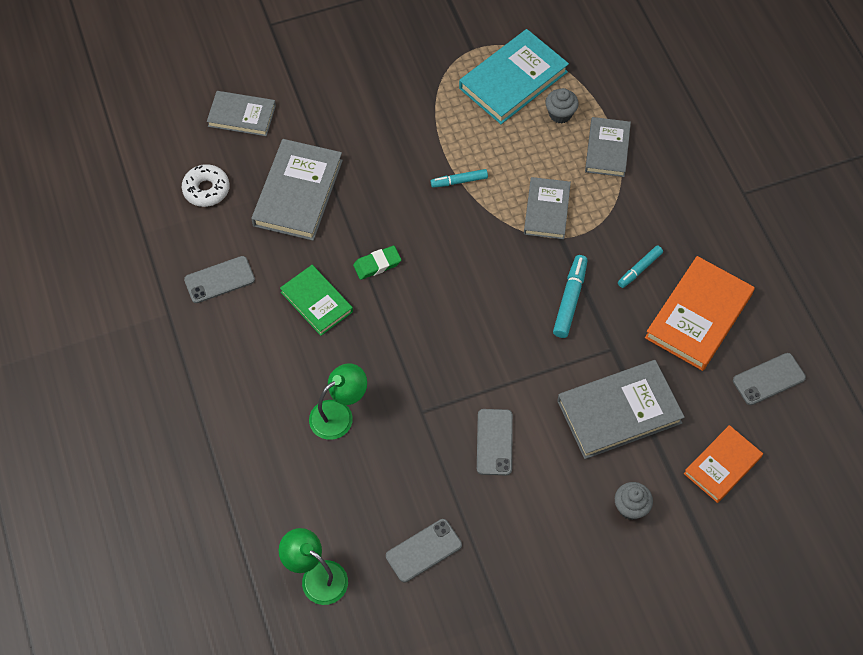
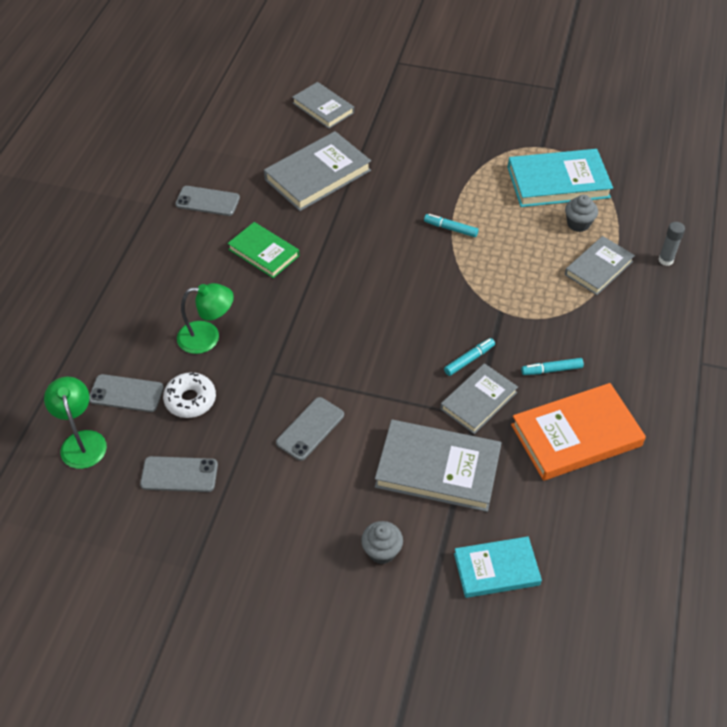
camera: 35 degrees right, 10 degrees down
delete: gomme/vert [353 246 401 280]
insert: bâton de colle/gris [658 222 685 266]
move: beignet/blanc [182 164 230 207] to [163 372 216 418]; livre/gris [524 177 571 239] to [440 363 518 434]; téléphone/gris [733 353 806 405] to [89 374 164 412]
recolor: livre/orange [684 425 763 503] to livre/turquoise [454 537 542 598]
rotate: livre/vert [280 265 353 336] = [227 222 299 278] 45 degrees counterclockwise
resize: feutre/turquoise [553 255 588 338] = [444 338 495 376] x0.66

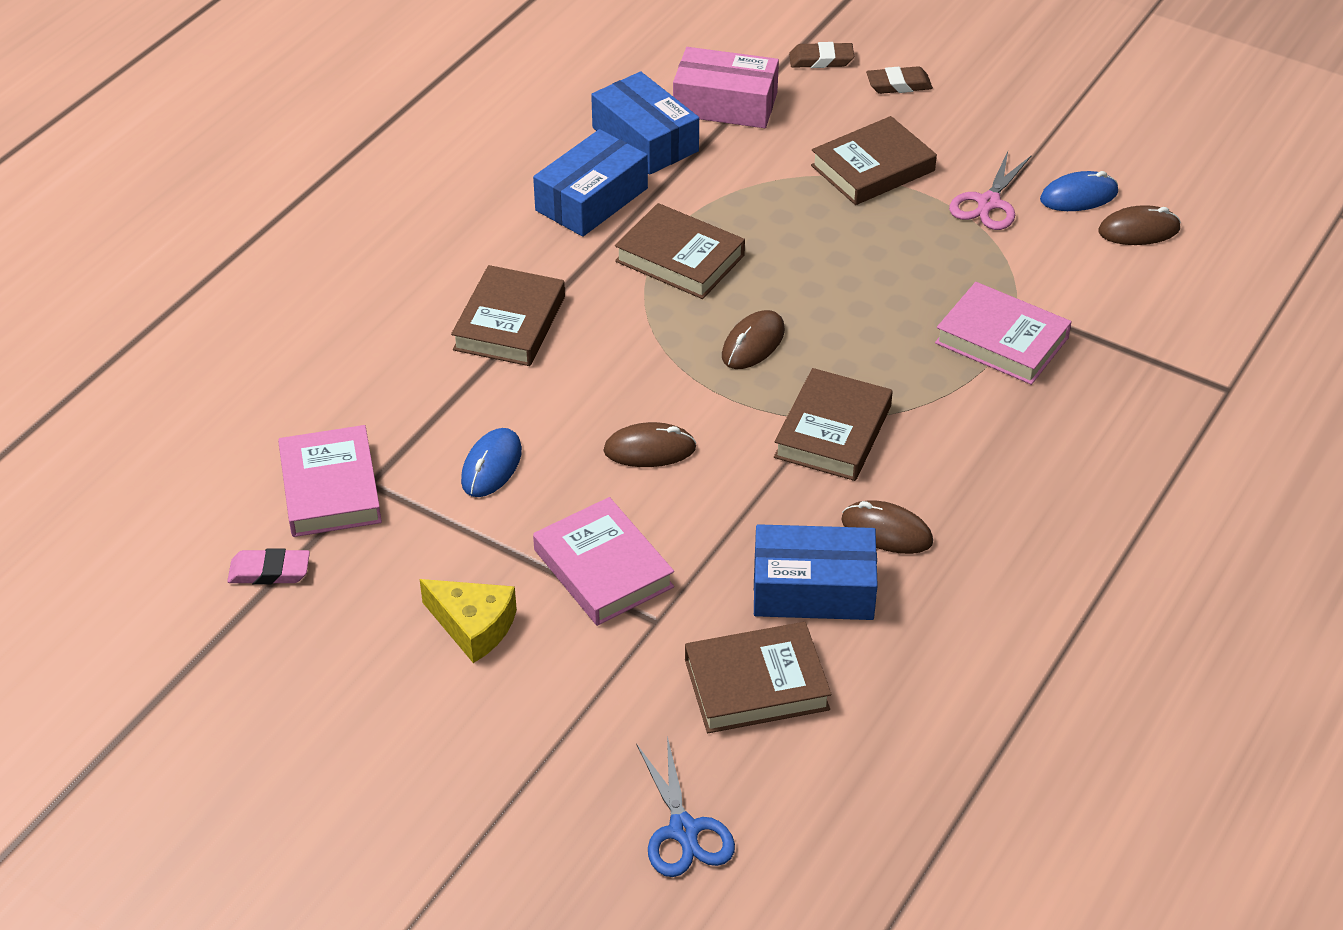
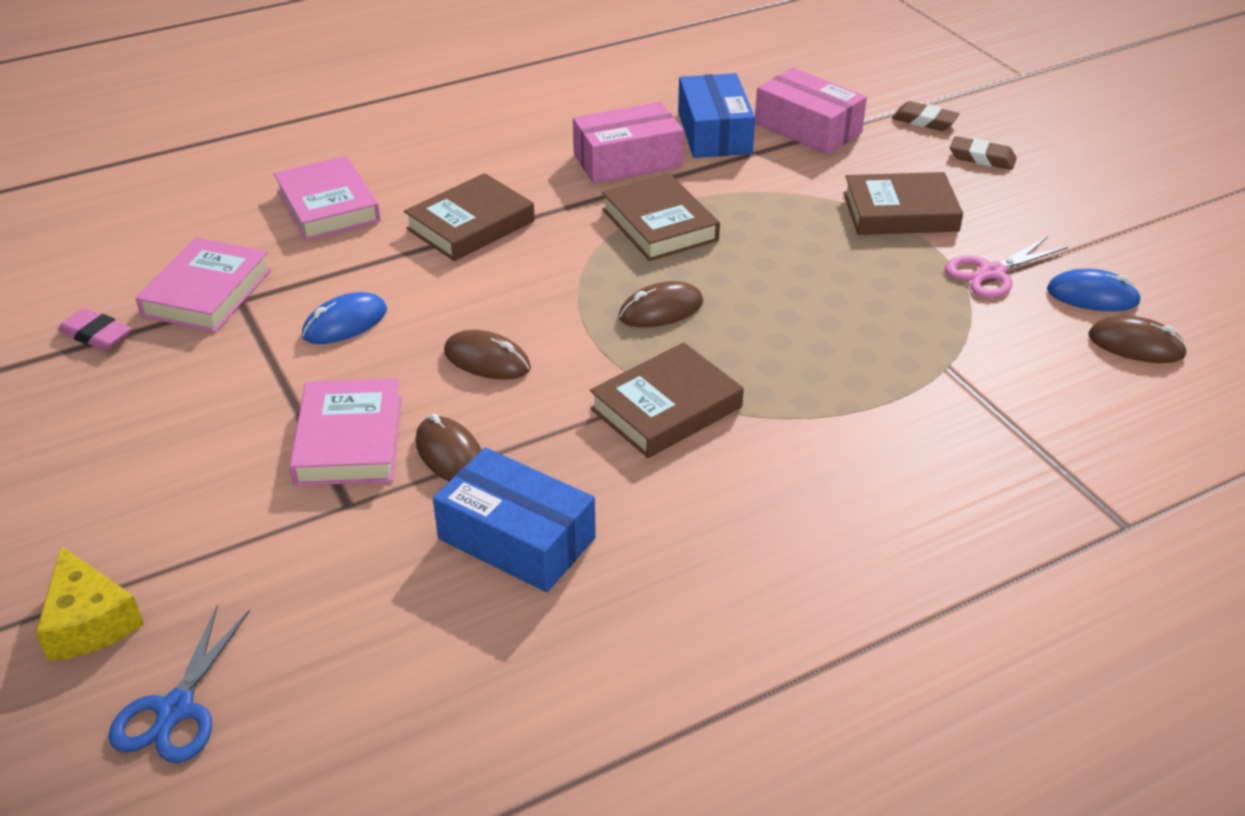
camera: 30 degrees right, 5 degrees down
delete: livre/marron [685 622 832 733]
move: livre/rose [935 282 1072 385] to [274 156 381 241]; souris/marron [841 500 933 554] to [415 414 482 482]; fromage/jaune [420 579 517 663] to [36 546 144 662]
recolor: boîte/bleu [533 129 648 237] to boîte/rose [573 102 684 184]

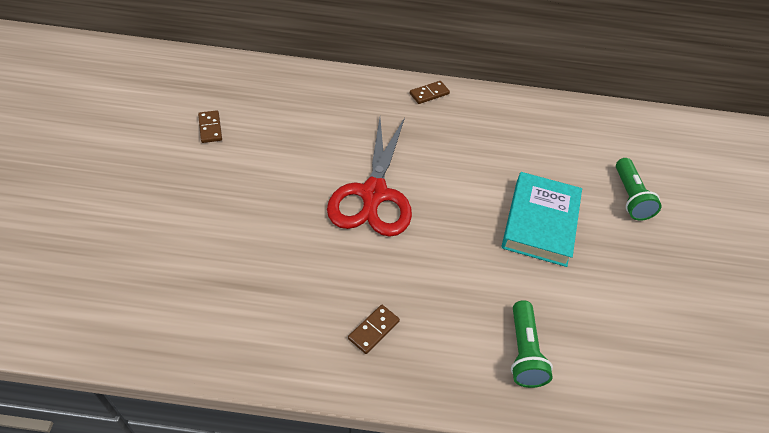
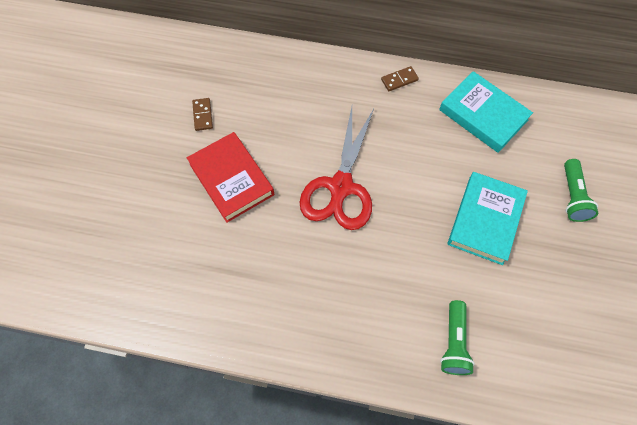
camera: 10 degrees right, 15 degrees up
delete: domino/marron [348 305 400 354]
insert: livre/turquoise [439 71 533 153]; livre/rouge [187 132 274 223]

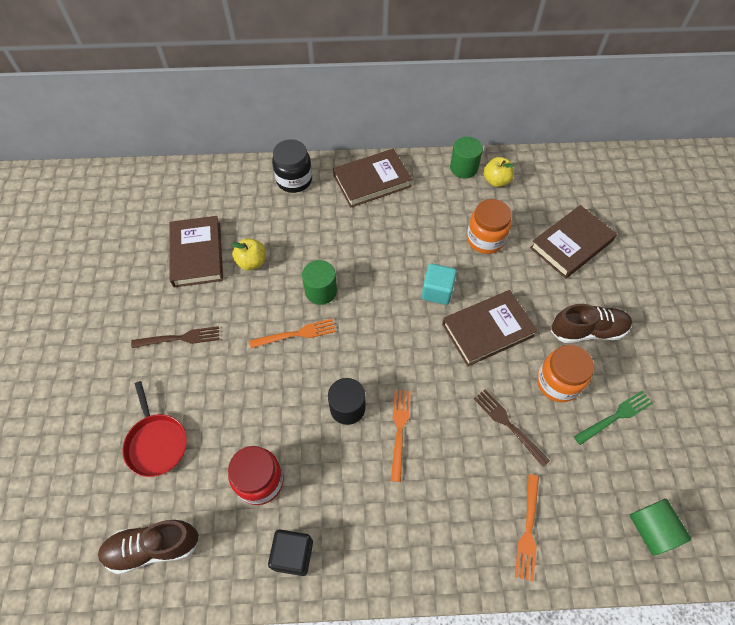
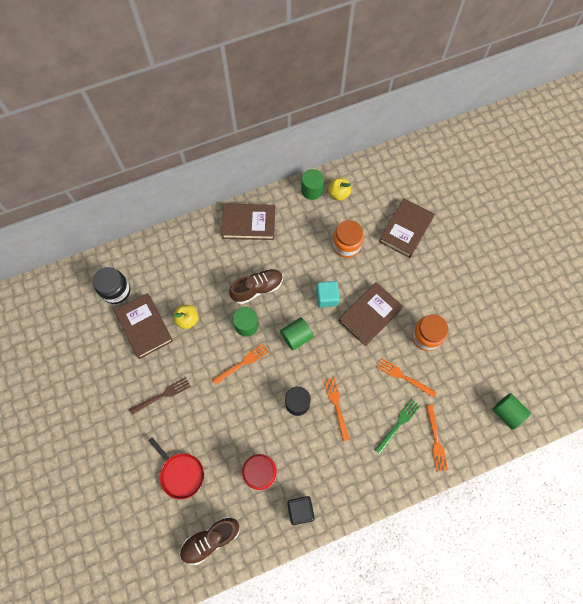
camera: 20 degrees left, 10 degrees up
insert: cylindre/vert [280 317 314 350]
move: bocal/noir [272 139 312 193] to [93 267 130 304]; chaussure/marron [551 304 632 343] to [229 269 283 304]; fourchette/vert [574 391 653 445] to [375 399 420 454]
recolor: fourchette/marron [474 389 550 467] to fourchette/orange [377 359 436 398]
rotate: livre/marron [333 149 412 208] = [221 204 275 240] 45 degrees clockwise

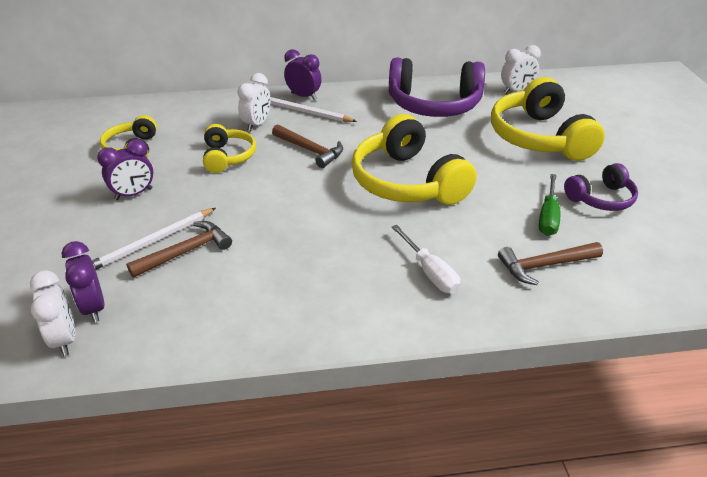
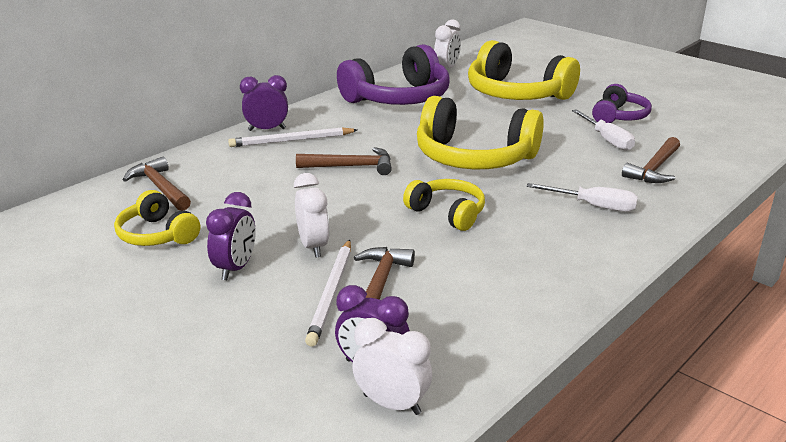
camera: 40 degrees left, 10 degrees down
insert: marteau/marron [123 157 191 211]
move: réveil/blanc [237 73 271 131] to [294 173 330 258]; casque audio/jaune [203 124 256 173] to [403 179 485 231]
recolor: tournevis/vert [539 174 560 236] to tournevis/blanc [572 109 635 151]

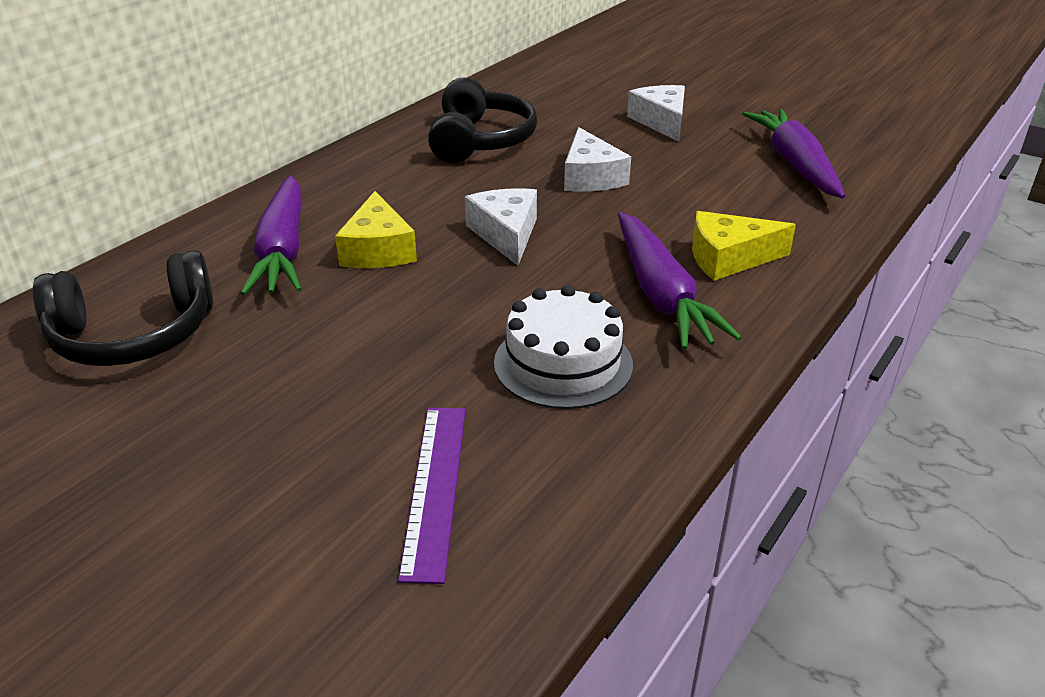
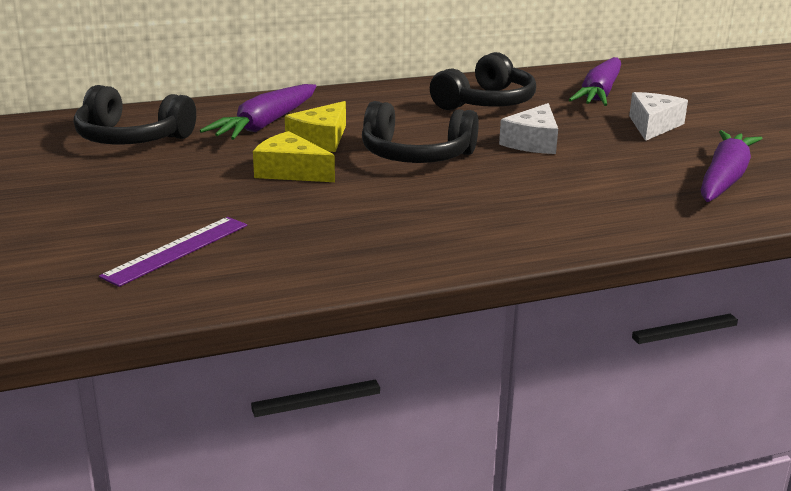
camera: 35 degrees right, 10 degrees down
delete: gâteau/blanc [494 285 633 409]
move: fromage/jaune [692 211 796 281] to [253 131 335 182]; carotte/violet [618 212 742 349] to [569 57 621 106]
replace: fromage/blanc [465 188 537 266] to casque audio/noir [362 101 479 163]

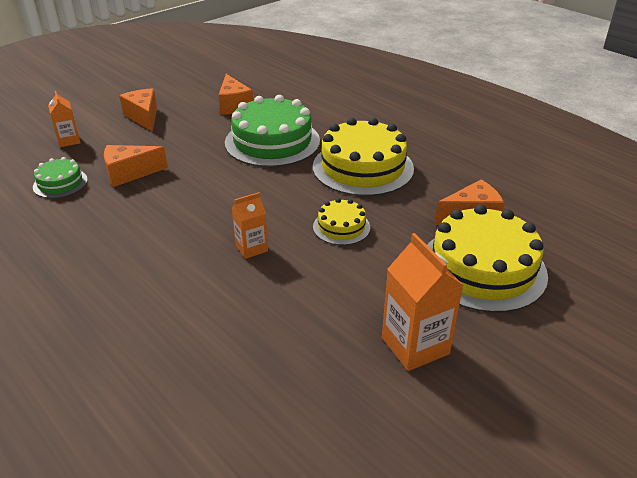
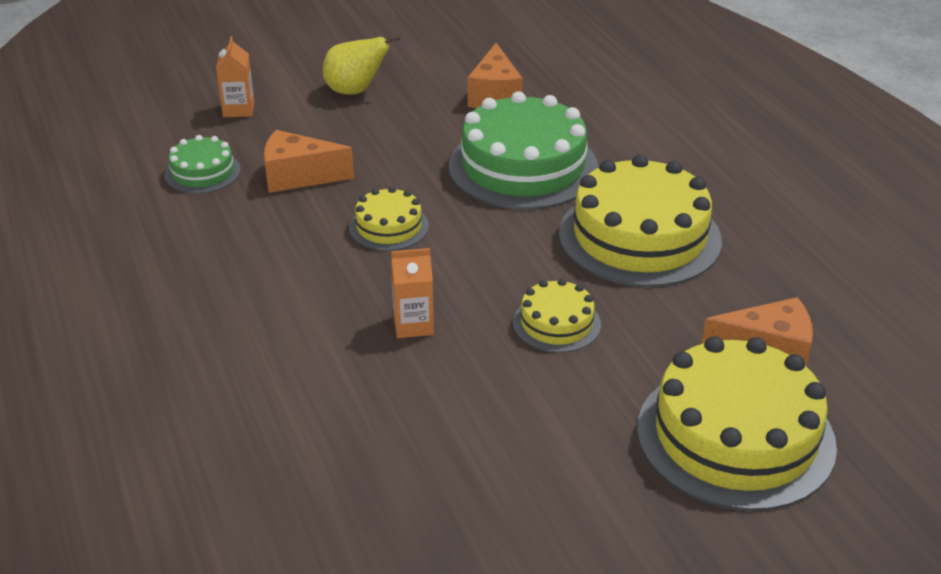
camera: 20 degrees right, 0 degrees up
delete: brique de lait/orange [382 233 464 371]
insert: gâteau/jaune [349 186 429 251]
replace: fromage/orange [119 88 157 132] to poire/jaune [323 35 401 94]

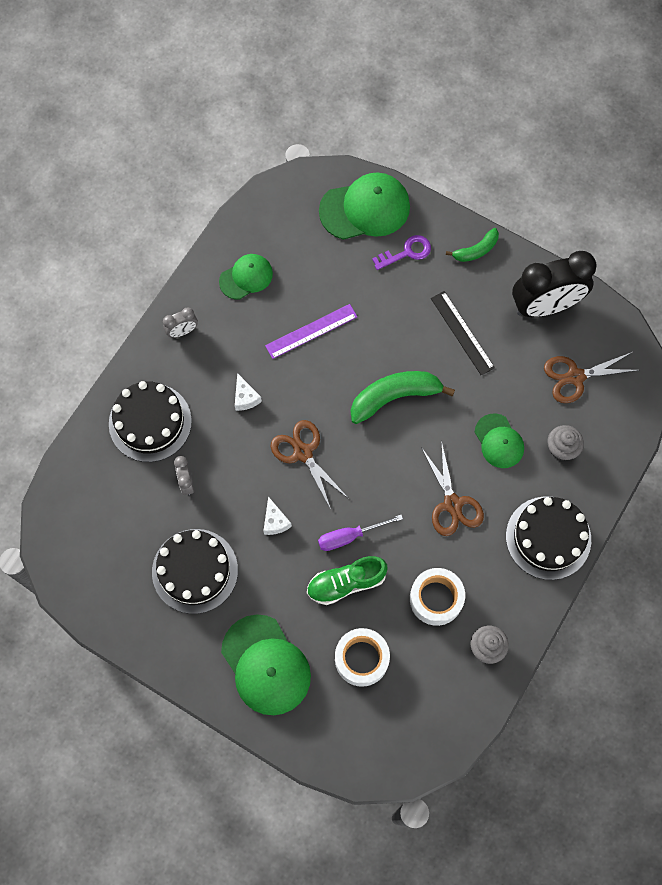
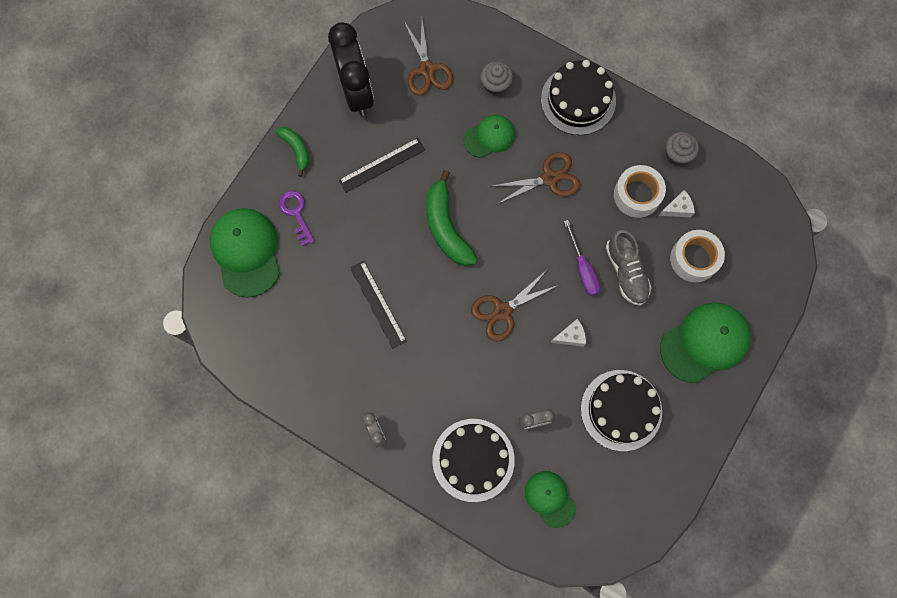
camera: 90 degrees left, 5 degrees up
move: casquette/vert [219 254 273 300] to [525 471 576 528]; fromage/blanc [235 373 262 411] to [659 190 695 217]
recolor: règle/violet [265 304 357 359] to règle/noir [350 261 407 349]; chaussure/vert [307 556 388 605] to chaussure/gris [606 230 651 306]

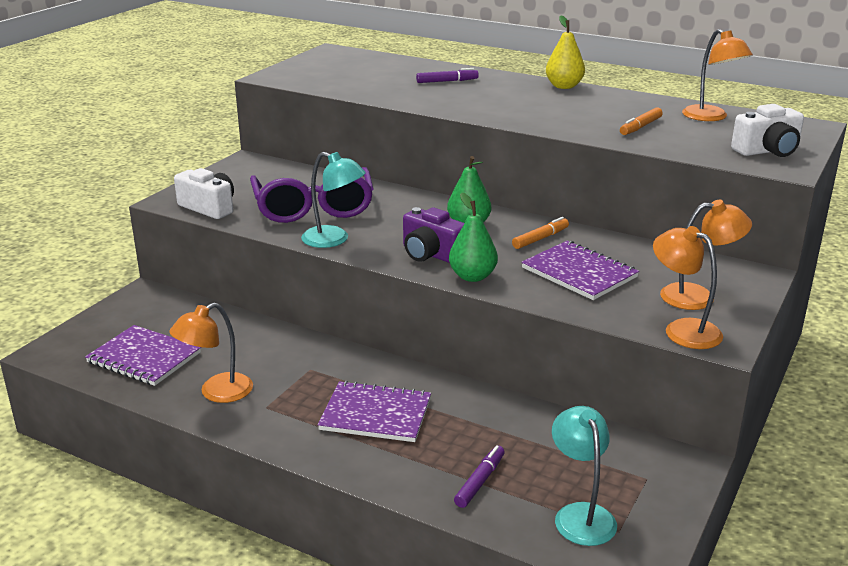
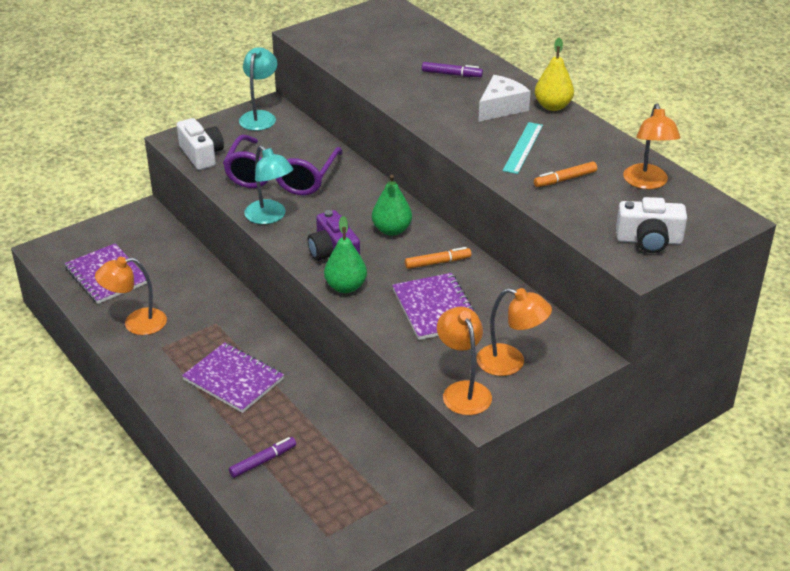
camera: 25 degrees right, 10 degrees up
insert: fromage/blanc [478 75 531 122]; règle/turquoise [503 122 543 174]
move: lampe/turquoise [552 406 617 546] to [239 47 277 131]

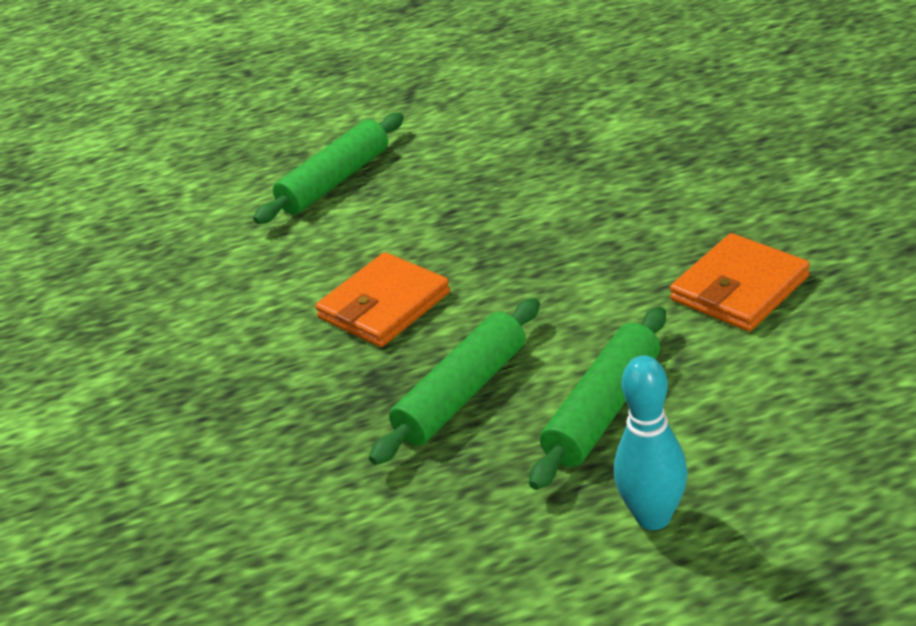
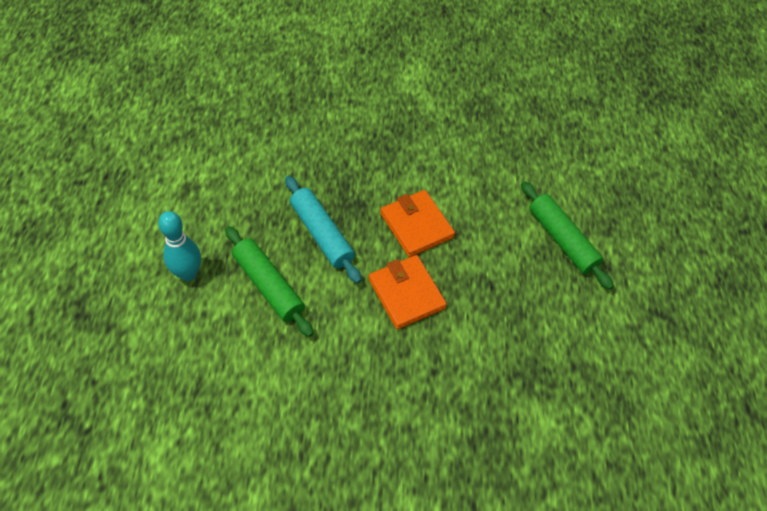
camera: 100 degrees right, 20 degrees up
move: portefeuille/orange [670 233 810 332] to [369 255 447 329]
recolor: rouleau à pâtisserie/vert [369 298 540 465] to rouleau à pâtisserie/turquoise [285 176 361 283]

